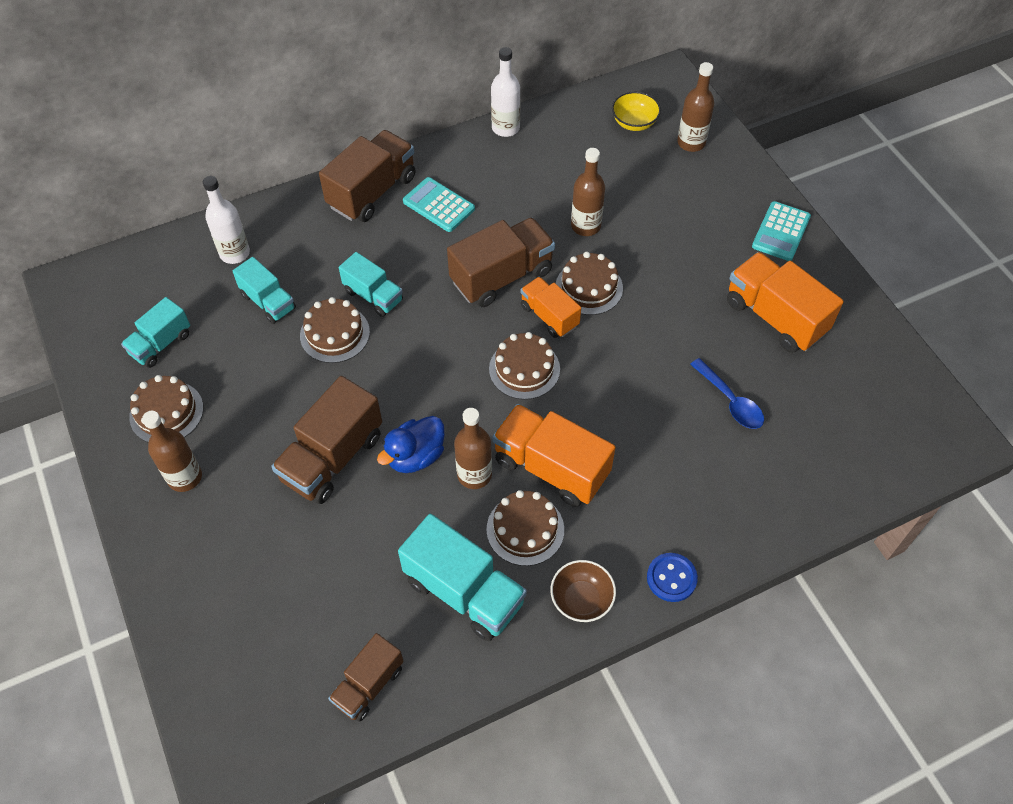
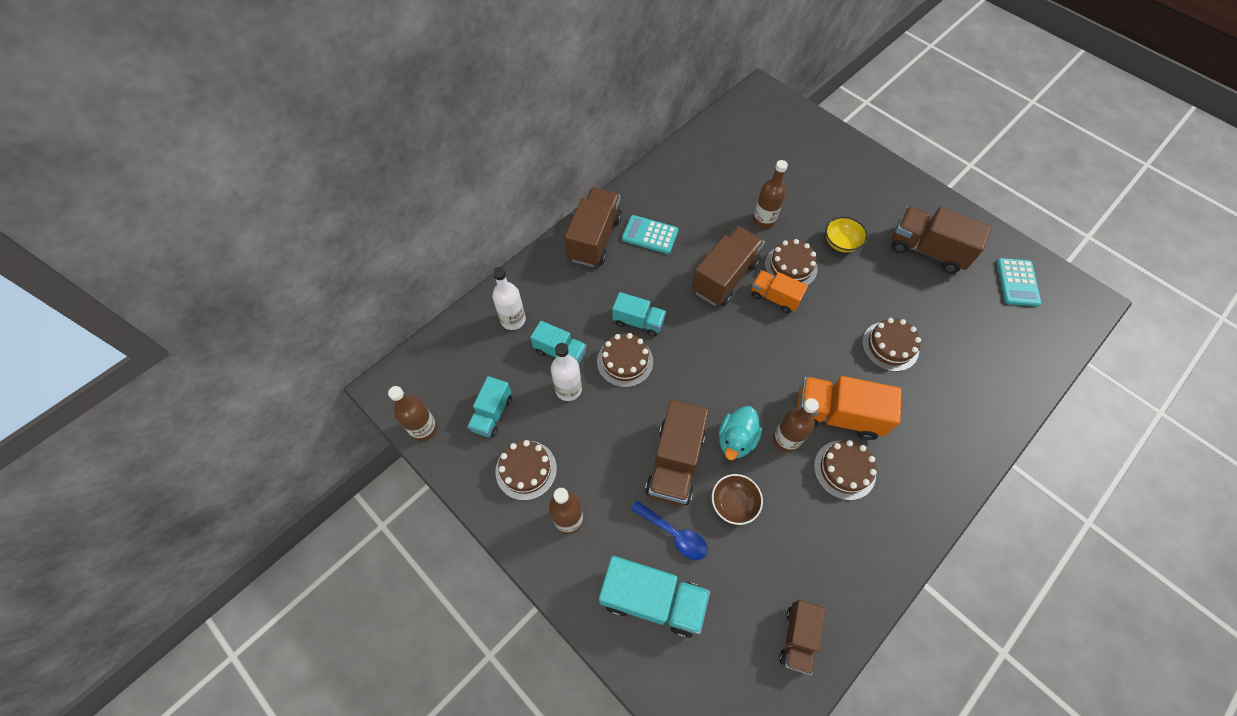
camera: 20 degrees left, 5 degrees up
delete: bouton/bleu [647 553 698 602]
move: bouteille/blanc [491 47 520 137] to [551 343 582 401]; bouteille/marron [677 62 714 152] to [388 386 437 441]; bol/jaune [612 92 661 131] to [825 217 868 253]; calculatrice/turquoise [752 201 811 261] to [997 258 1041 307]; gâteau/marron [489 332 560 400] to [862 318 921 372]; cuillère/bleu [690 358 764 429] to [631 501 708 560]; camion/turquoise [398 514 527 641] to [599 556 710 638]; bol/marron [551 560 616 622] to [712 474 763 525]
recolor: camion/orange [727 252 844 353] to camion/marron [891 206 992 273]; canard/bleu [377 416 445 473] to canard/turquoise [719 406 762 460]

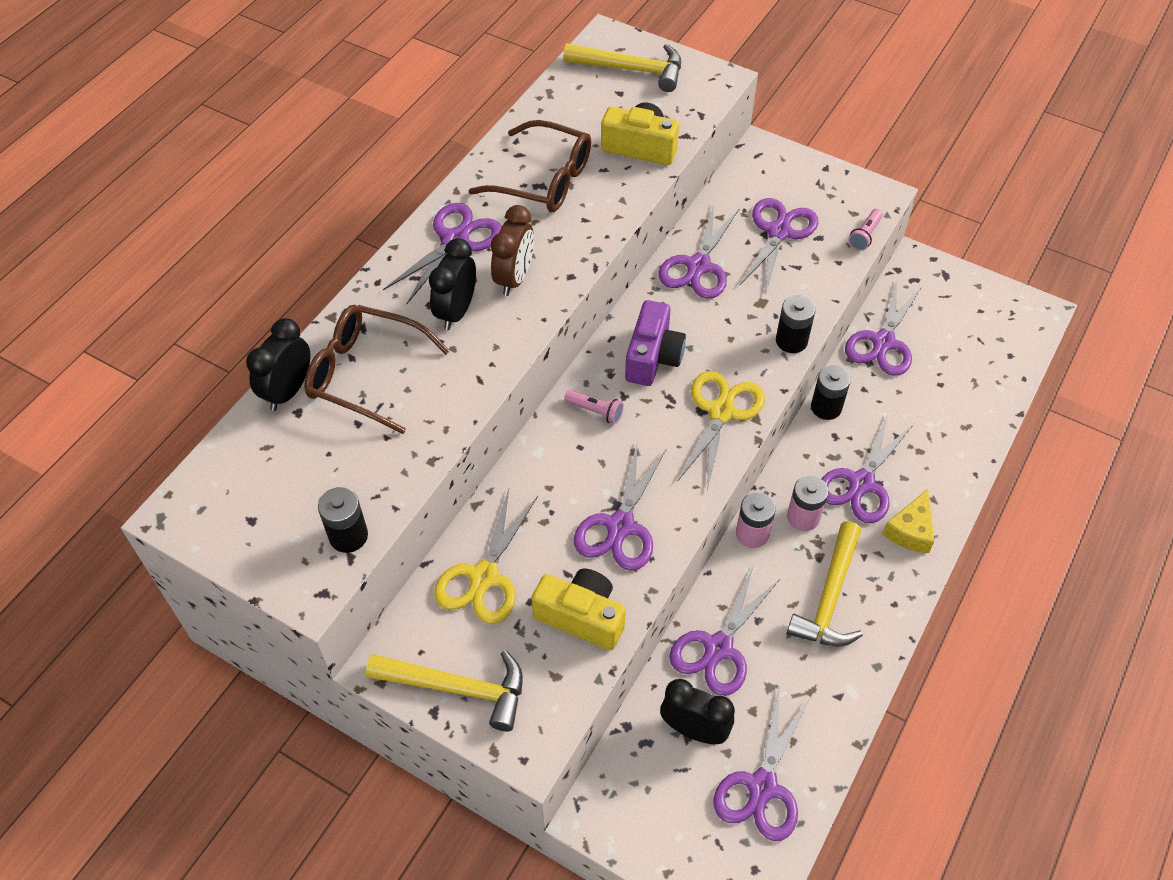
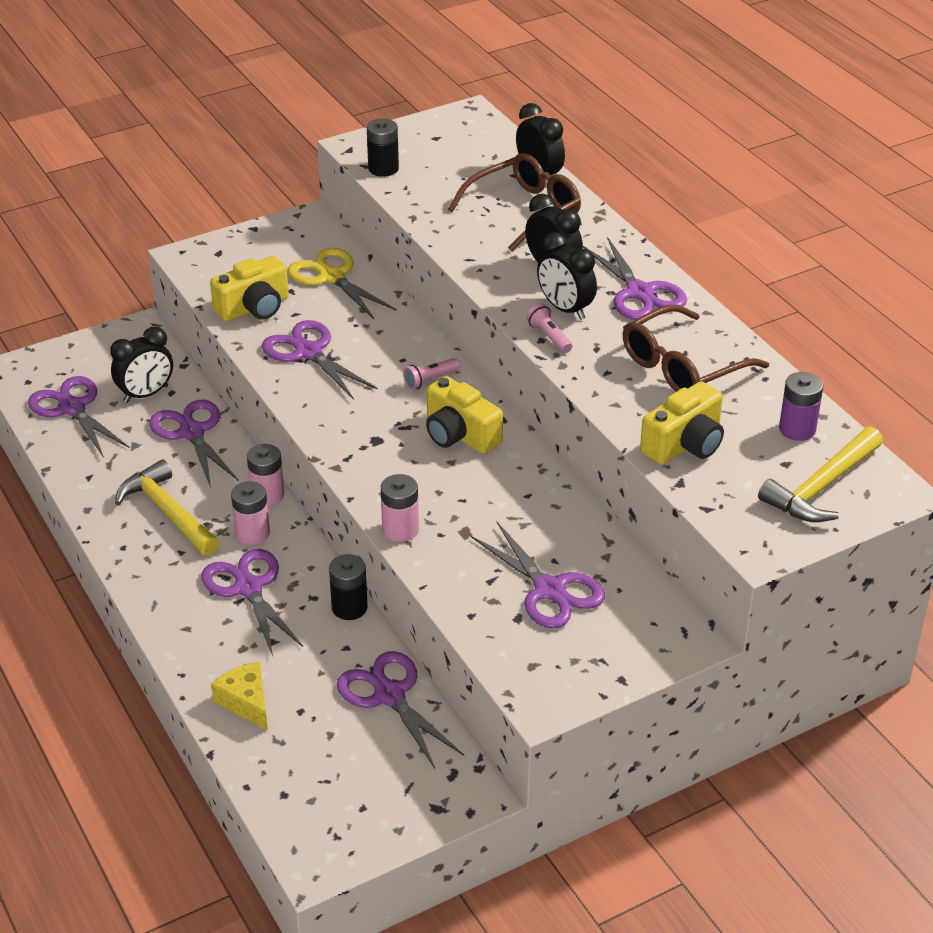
camera: 120 degrees right, 15 degrees down
delete: ciseaux/violet [658 205 740 299]; ciseaux/jaune [677 371 765 490]; marteau/jaune [366 650 523 731]
insert: pile/violet [779 372 823 441]
move: lampe de poche/rose [848 209 883 251] to [526 303 572 353]; fromage/jaune [882 489 934 553] to [211 662 268 731]
recolor: réveil/marron [491 205 534 296] to réveil/noir [537 232 597 320]; pile/noir [776 295 816 353] to pile/rose [381 474 419 542]; appareil photo/violet [625 300 686 386] to appareil photo/jaune [426 376 503 454]

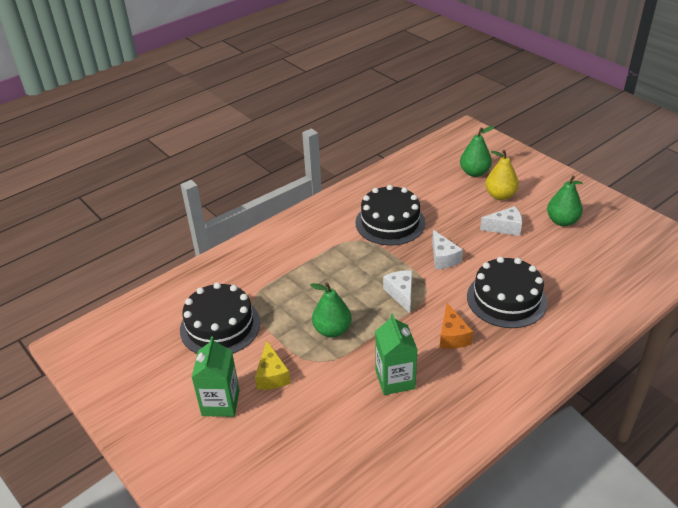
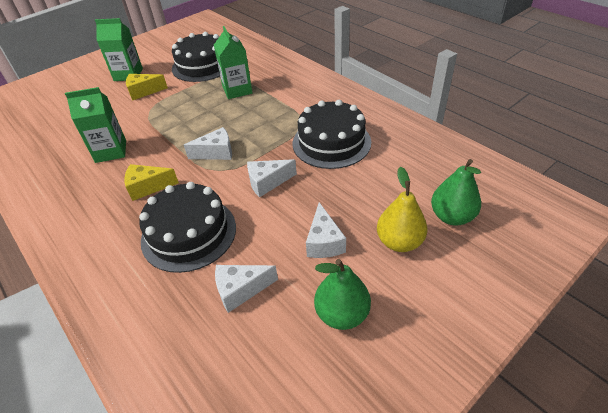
camera: 90 degrees right, 5 degrees up
delete: poire/vert [310 282 352 338]
insert: brique de lait/vert [214 26 252 99]; fromage/blanc [215 265 278 313]
recolor: fromage/orange [440 303 473 349] to fromage/jaune [124 164 179 201]

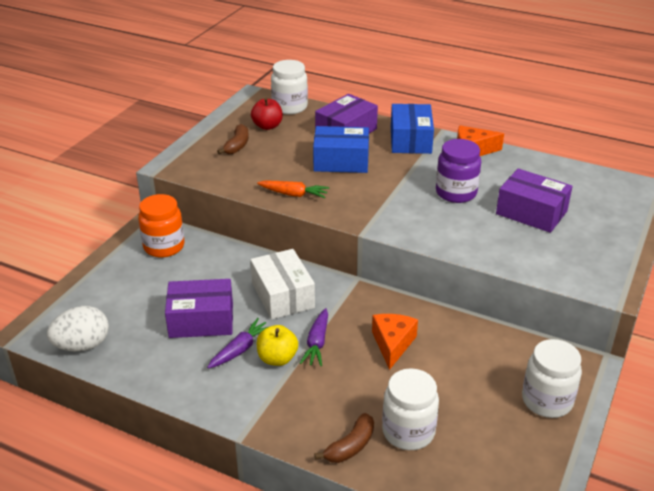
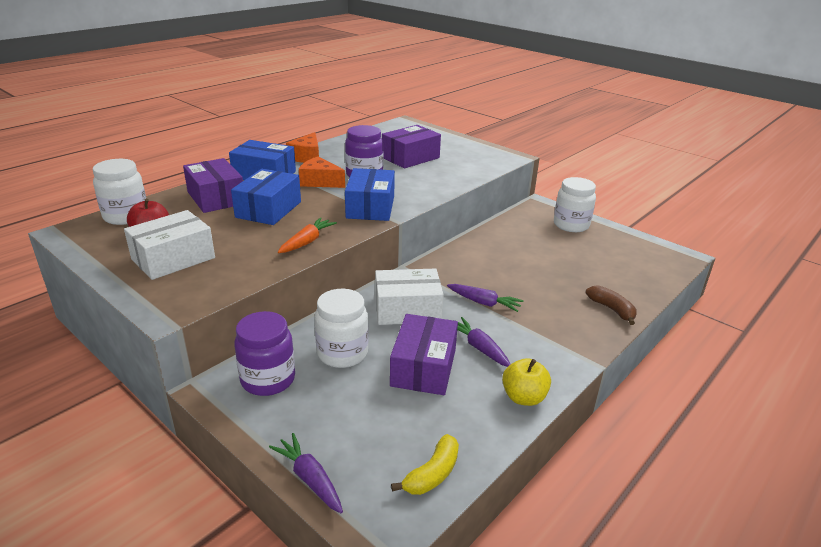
camera: 75 degrees left, 5 degrees down
insert: boîte/bleu [345 168 395 221]; carotte/violet [269 433 343 513]
move: fromage/orange [372 314 418 370] to [299 156 345 188]; pomme/jaune [257 325 298 366] to [502 358 551 406]; bocal/blanc [382 368 439 450] to [315 289 369 368]
replace: banane/marron [217 124 249 154] to boîte/blanc [124 210 215 280]; œuf/blanc [47 306 109 351] to banane/jaune [391 434 459 495]
recolor: bocal/orange [138 194 184 258] to bocal/violet [234 311 295 396]

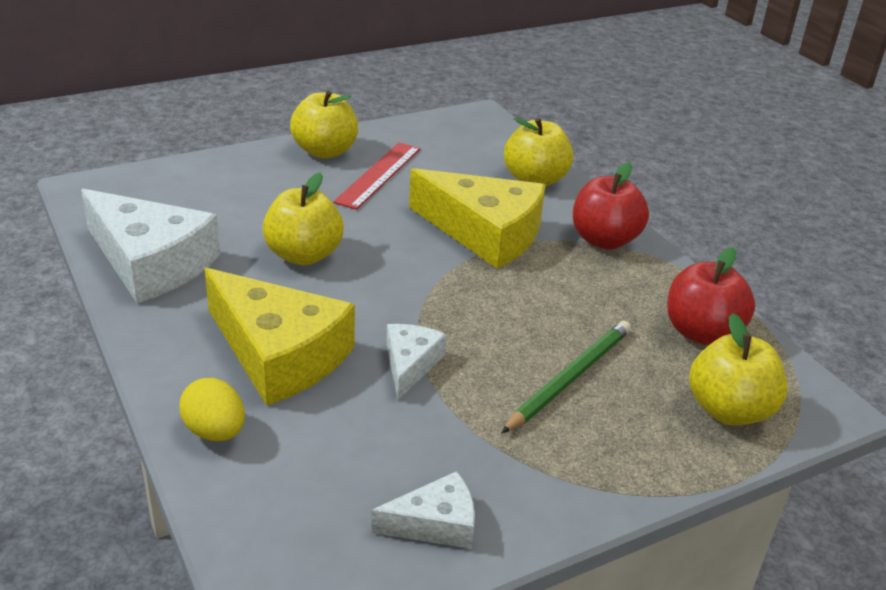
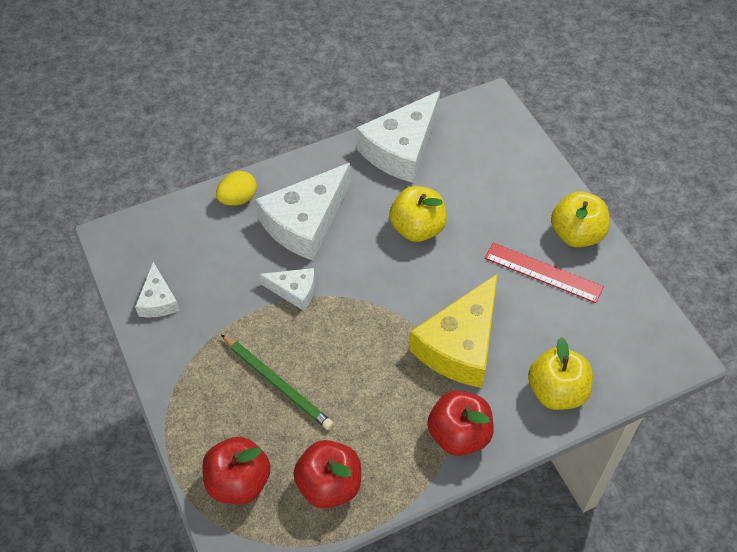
camera: 95 degrees right, 20 degrees up
recolor: fromage/jaune [205 268 355 406] to fromage/blanc [256 163 351 261]; pomme/jaune [689 313 788 425] to pomme/rouge [202 437 271 504]

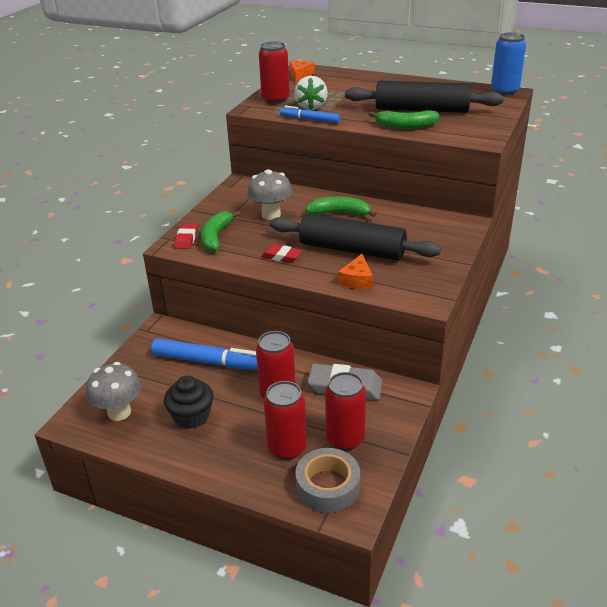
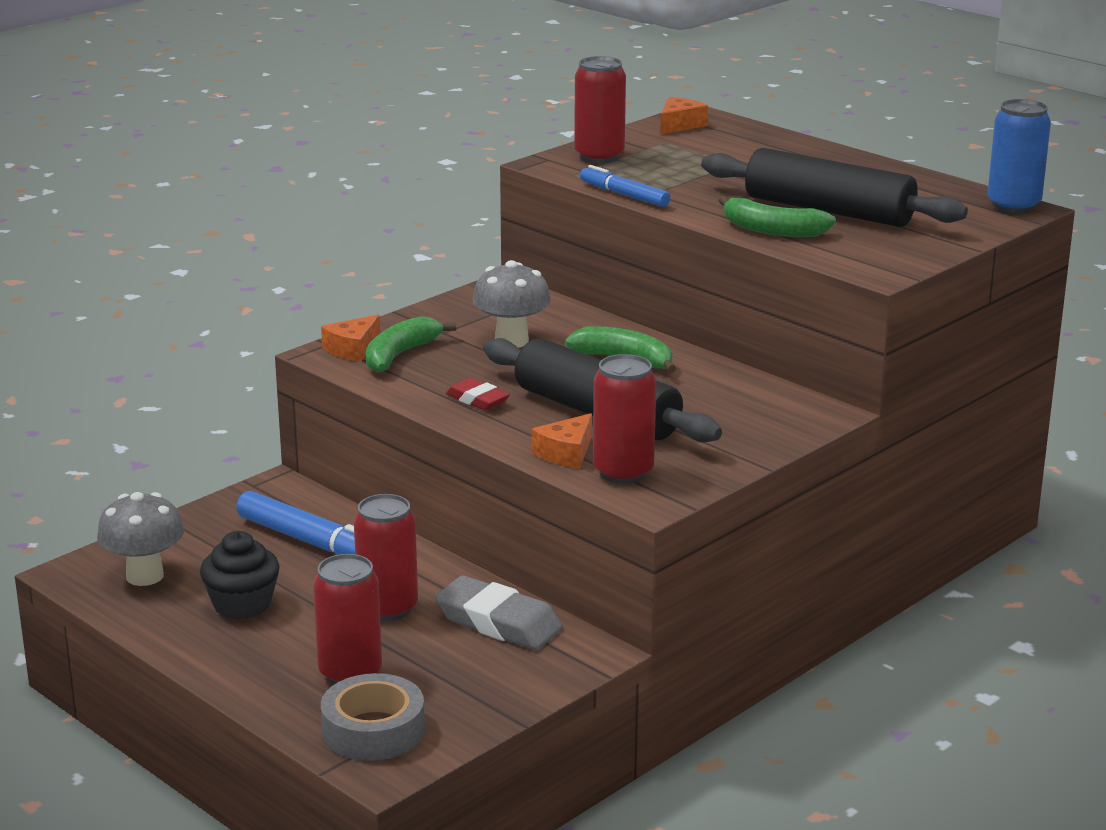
camera: 20 degrees right, 10 degrees down
delete: fraise/blanc [294 76 328 110]
move: canette/rouge [325 372 366 450] to [593 354 656 484]
replace: gomme/rouge [174 224 197 249] to fromage/orange [321 315 380 361]

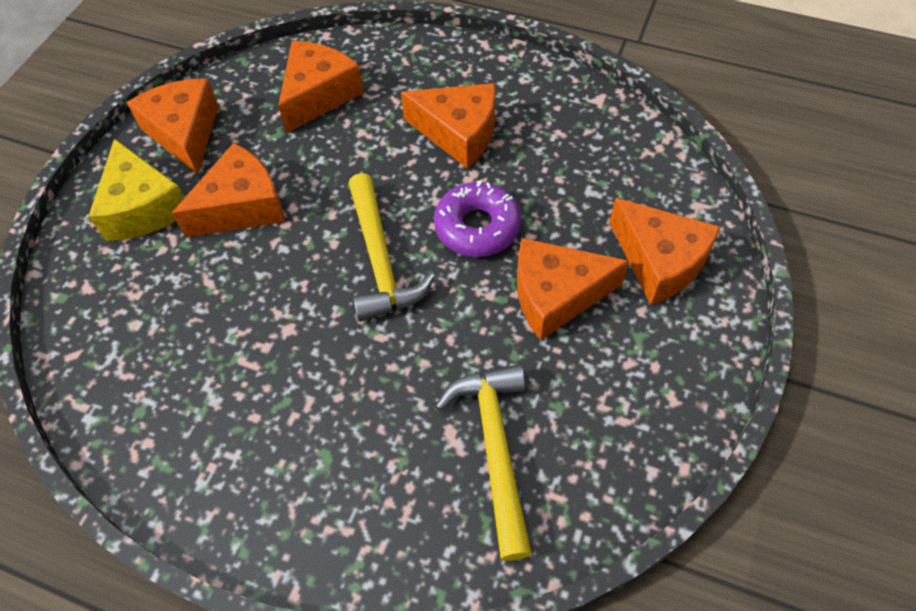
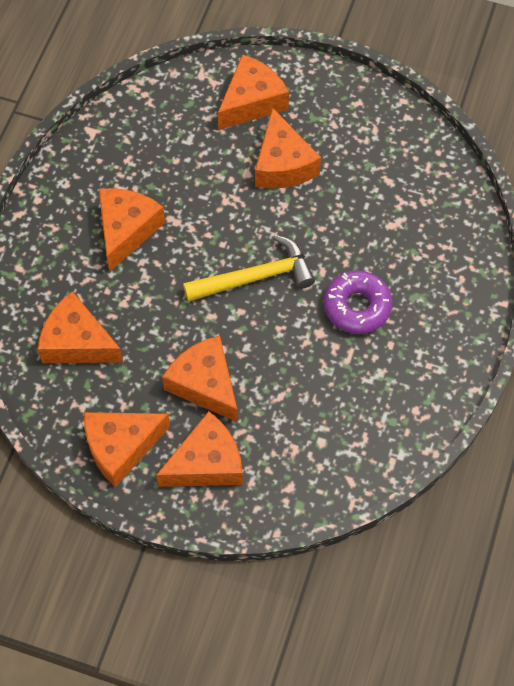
camera: 95 degrees left, 5 degrees up
delete: marteau/jaune [435 364 532 561]
move: beignet/violet [434 180 521 257] to [324 270 392 334]
recolor: fromage/jaune [88 139 184 241] to fromage/orange [156 411 243 487]

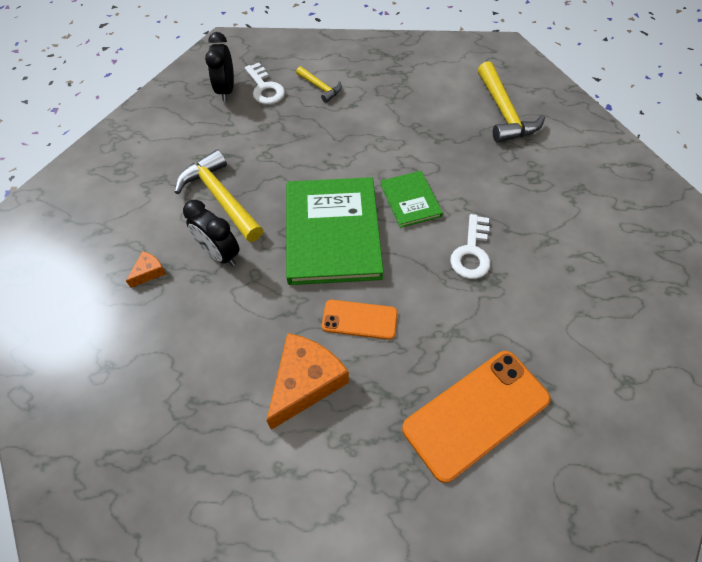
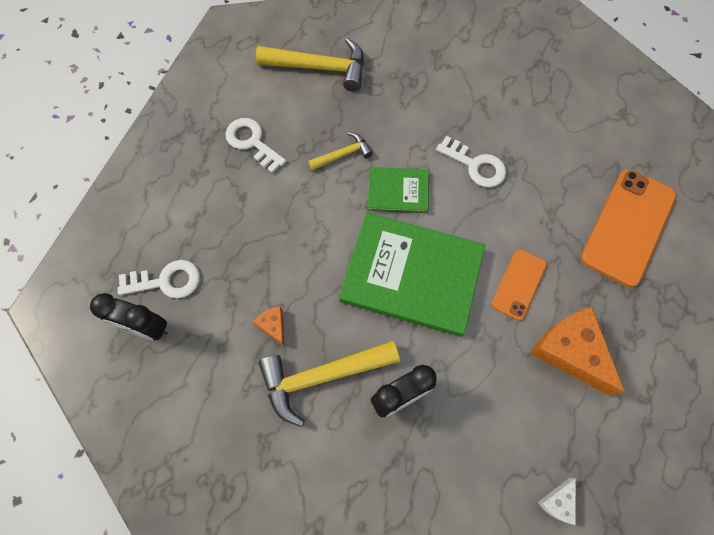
camera: 70 degrees left, 10 degrees up
insert: clé/blanc [225 118 286 173]; fromage/blanc [537 478 576 525]
move: marteau/jaune [296 66 342 103] to [308 132 373 171]; fromage/orange [126 251 166 288] to [253 306 285 346]
rotate: téléphone/orange [402 351 551 483] = [581 169 677 287] 45 degrees clockwise

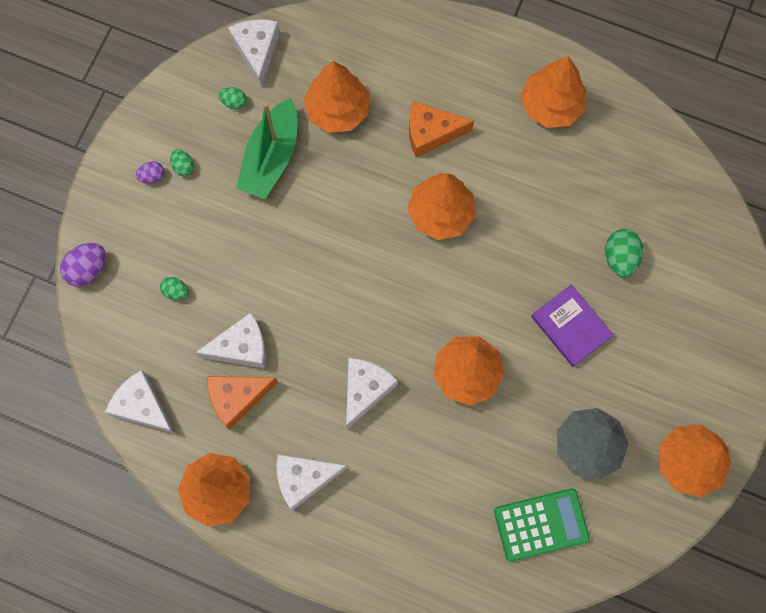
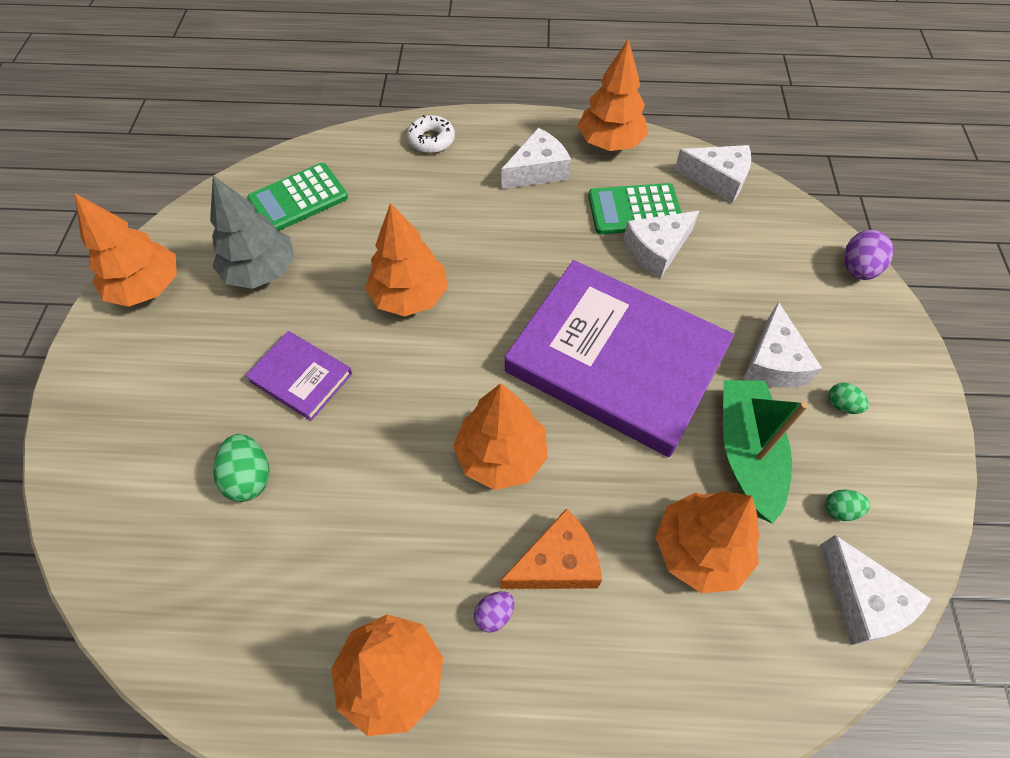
camera: 160 degrees right, 15 degrees down
delete: œuf/vert [160 277 188 300]
insert: beignet/blanc [407 115 455 153]; livre/violet [505 260 734 457]
move: œuf/violet [136 161 164 184] to [474 591 514 633]; fromage/blanc [346 358 398 429] to [743 302 822 388]
replace: fromage/orange [207 376 278 430] to calculatrice/vert [588 183 682 234]

